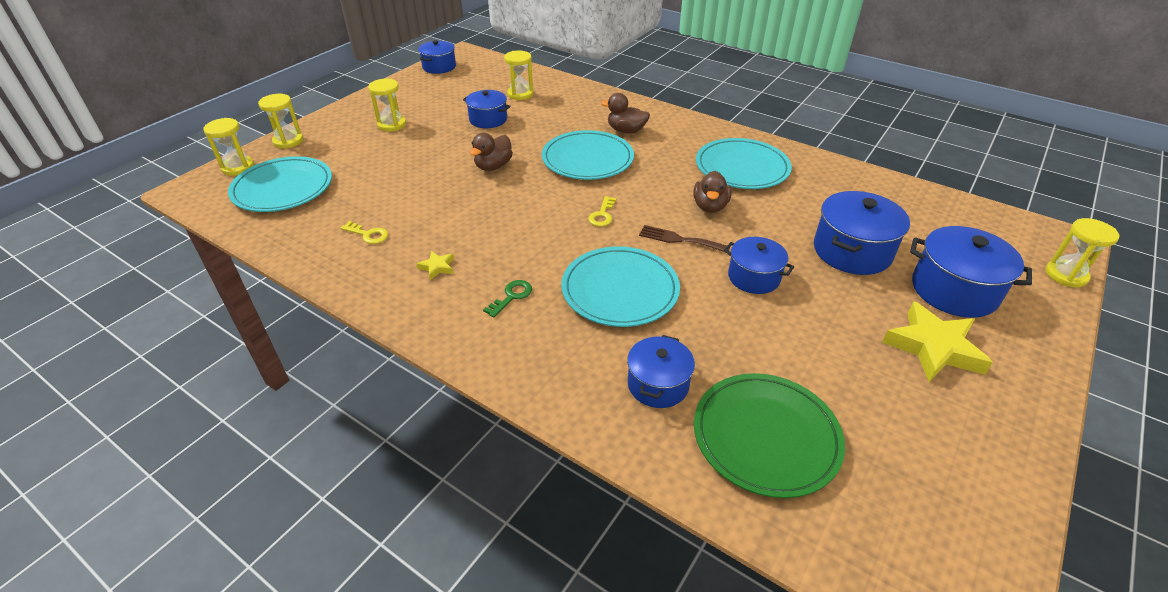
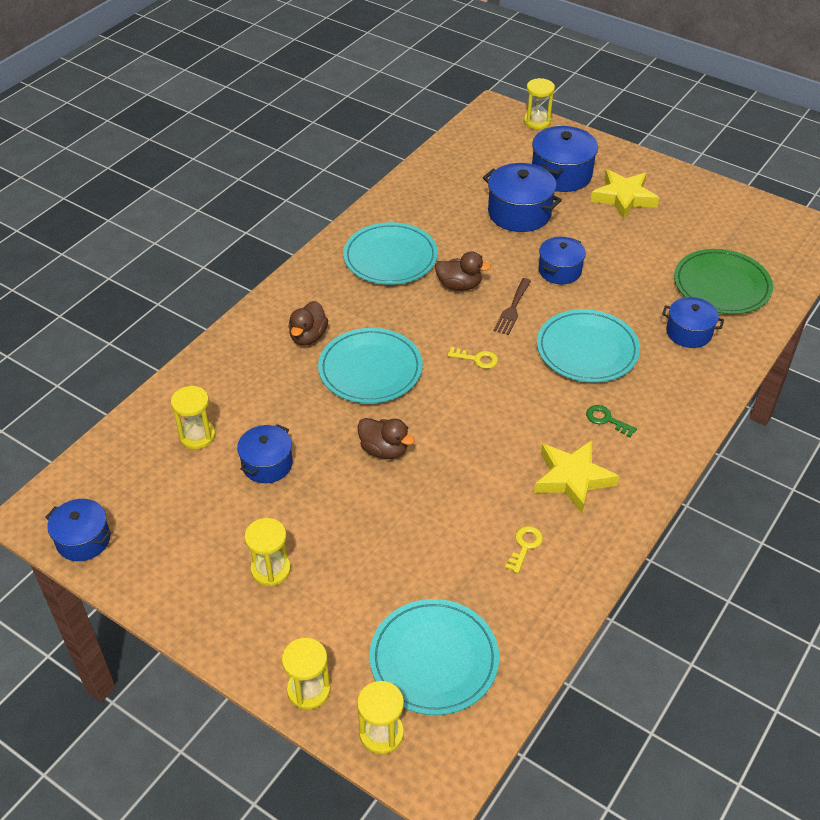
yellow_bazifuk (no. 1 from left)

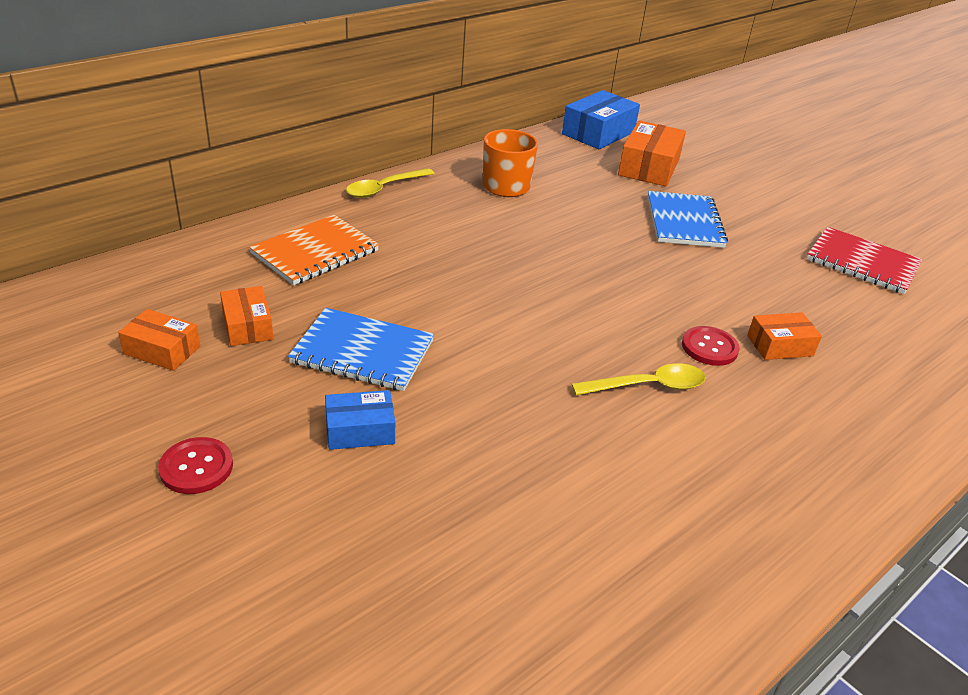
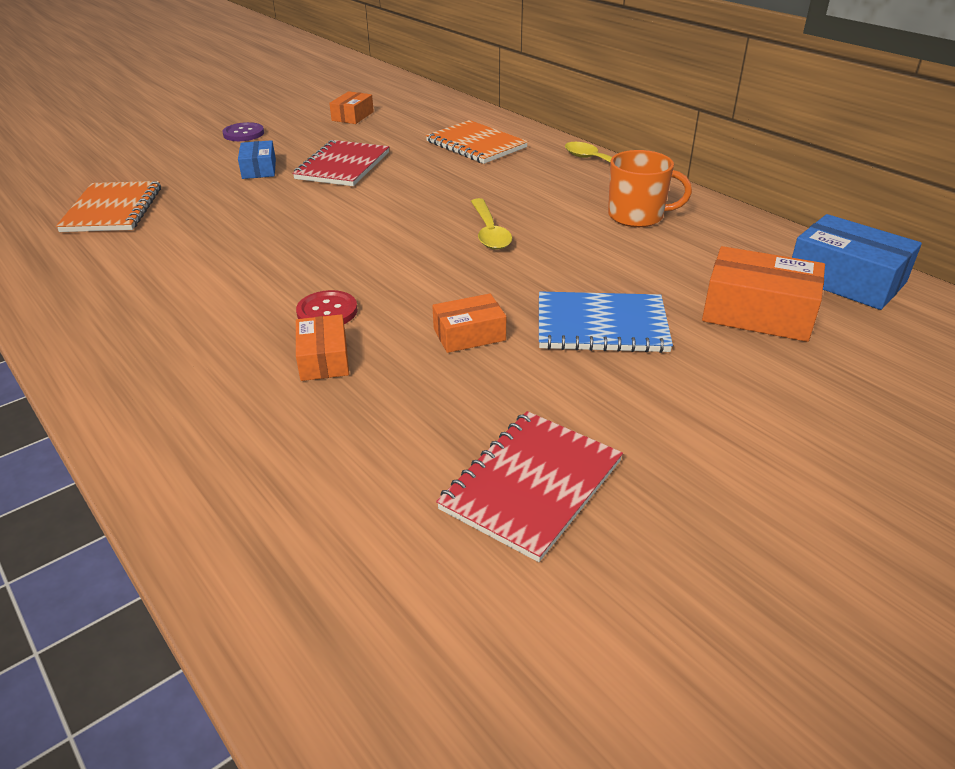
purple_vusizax
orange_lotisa (no. 3 from left)
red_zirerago (no. 1 from left)
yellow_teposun (no. 1 from left)
orange_zirerago (no. 1 from left)

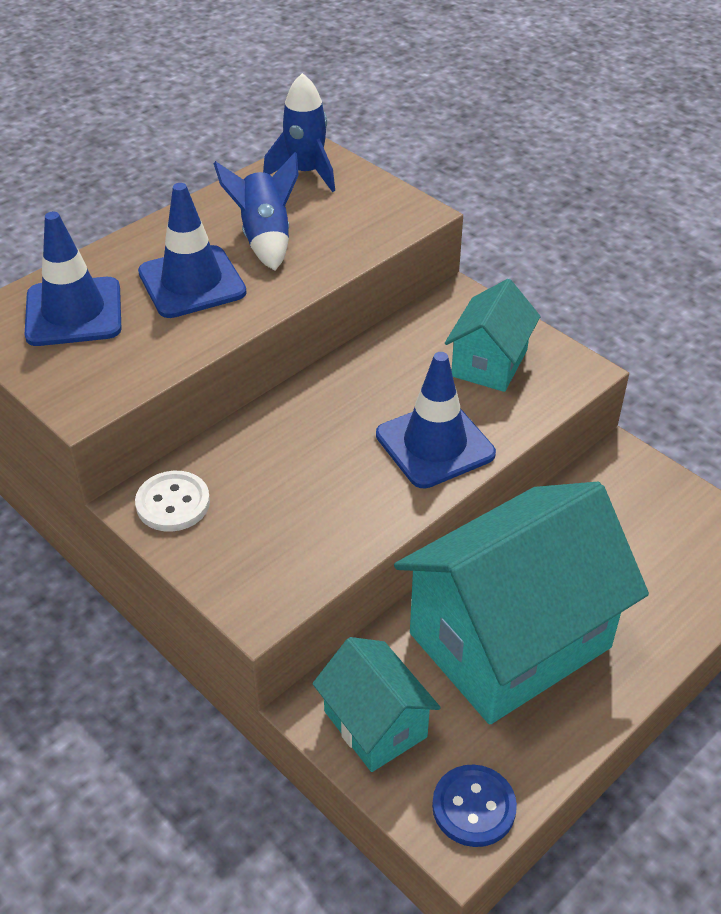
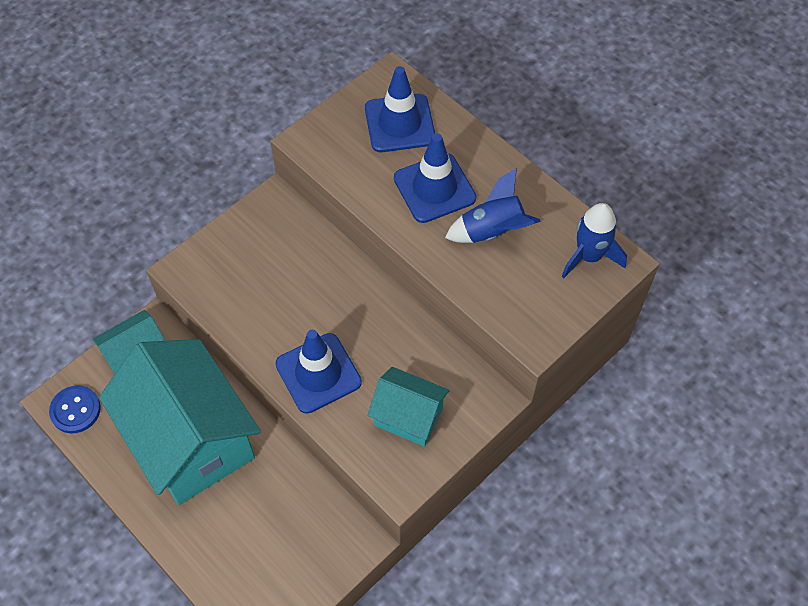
white_vusizax

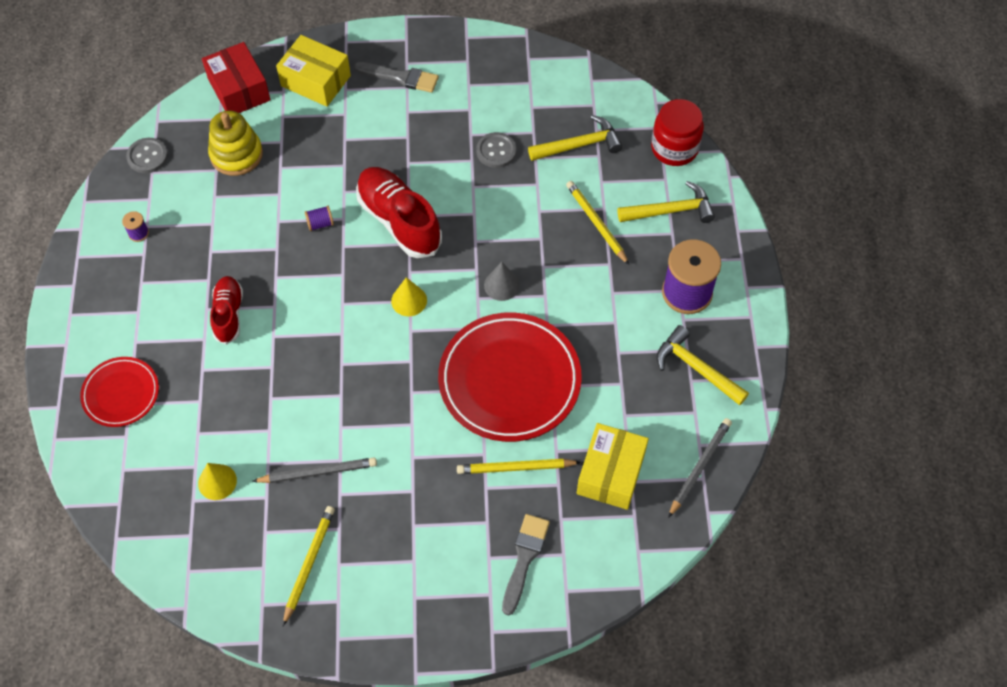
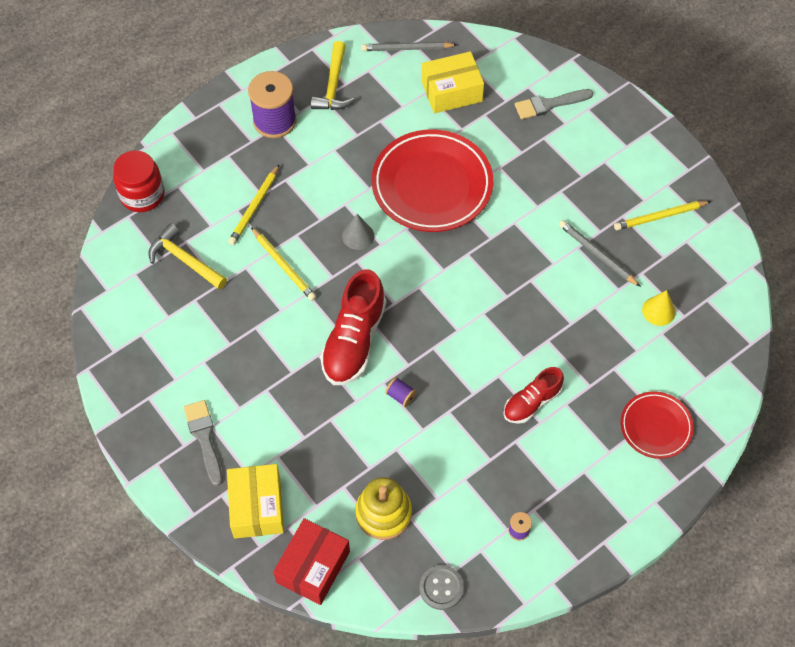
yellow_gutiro (no. 2 from left in the first image)
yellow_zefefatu (no. 2 from left)
grey_vusizax (no. 2 from left in the first image)
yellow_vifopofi (no. 2 from left in the first image)

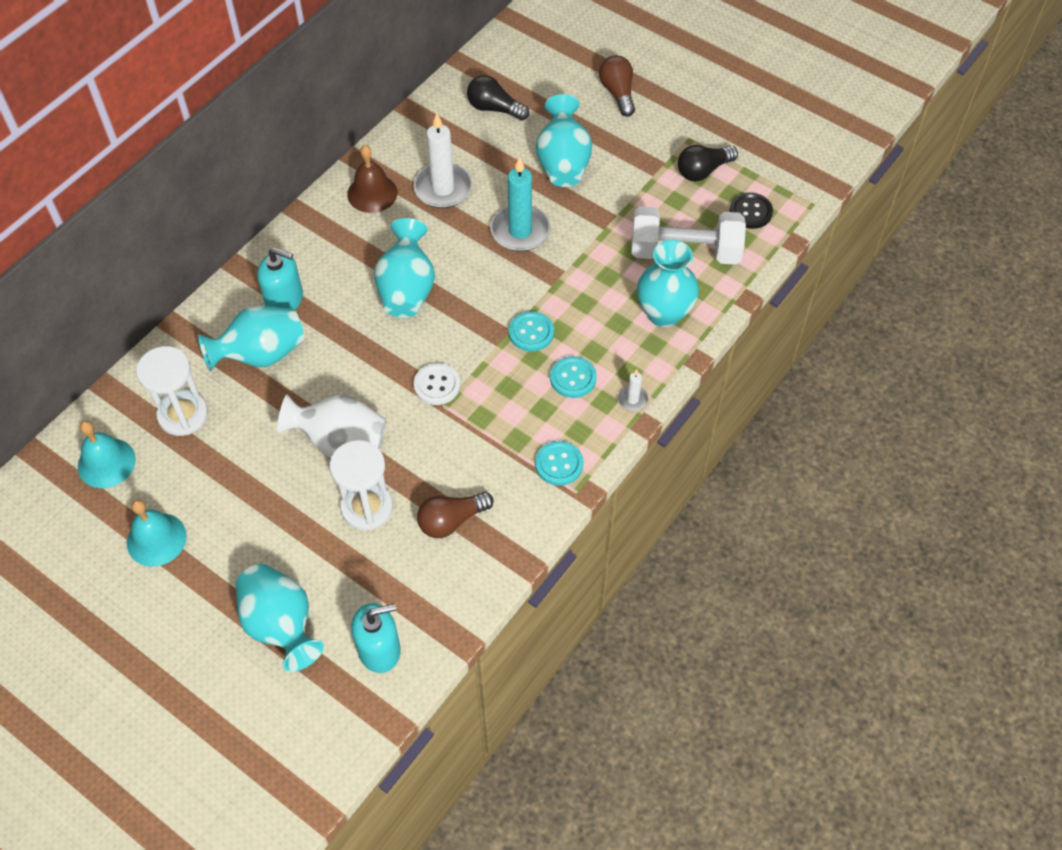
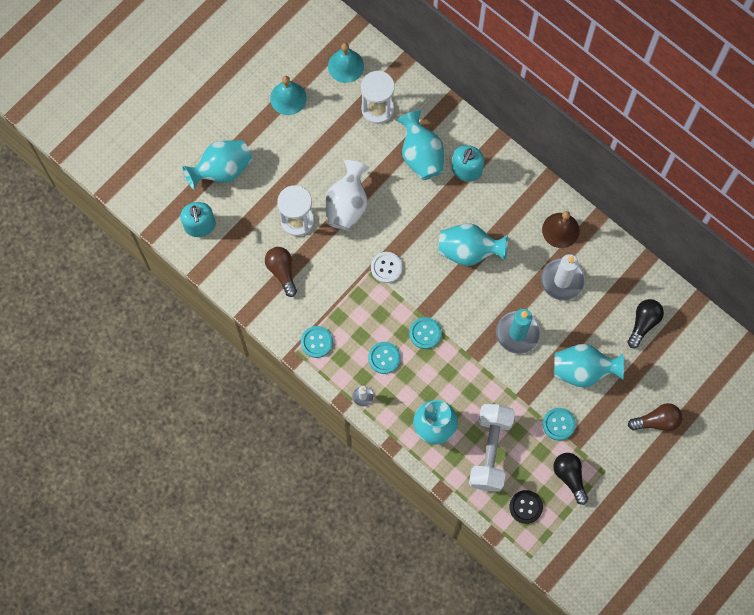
turquoise_vusizax (no. 4 from left)

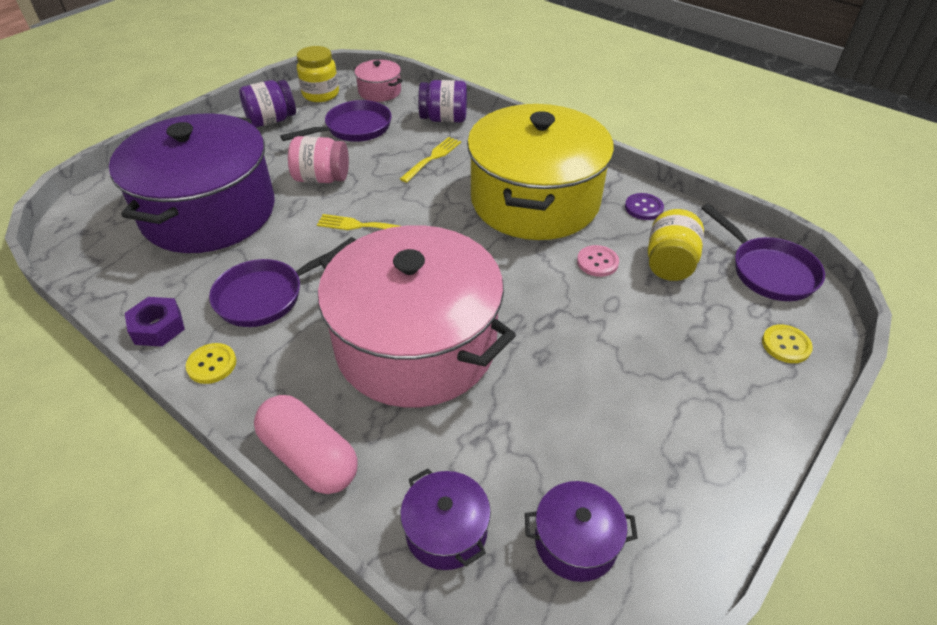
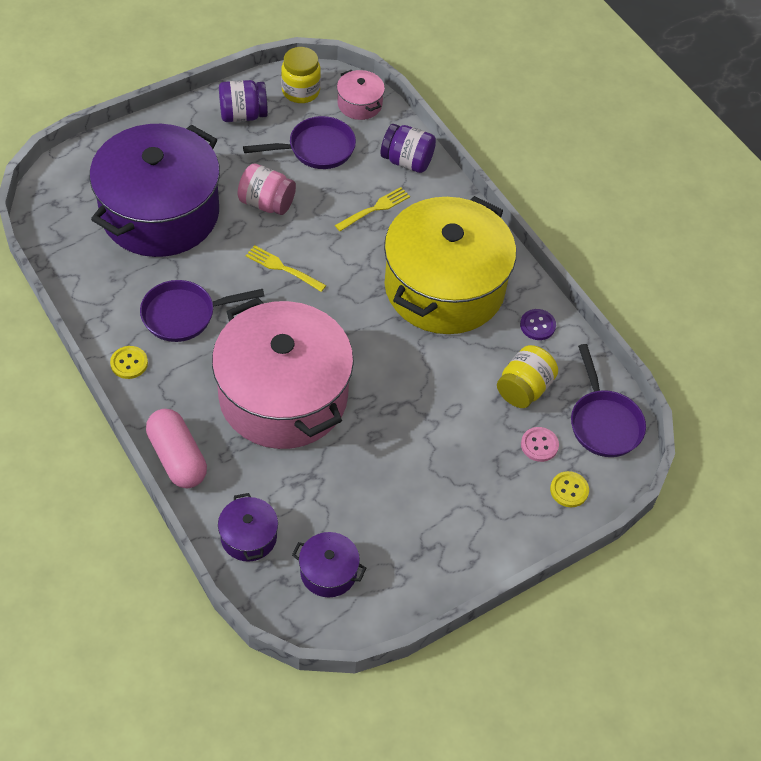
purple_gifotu
pink_vusizax

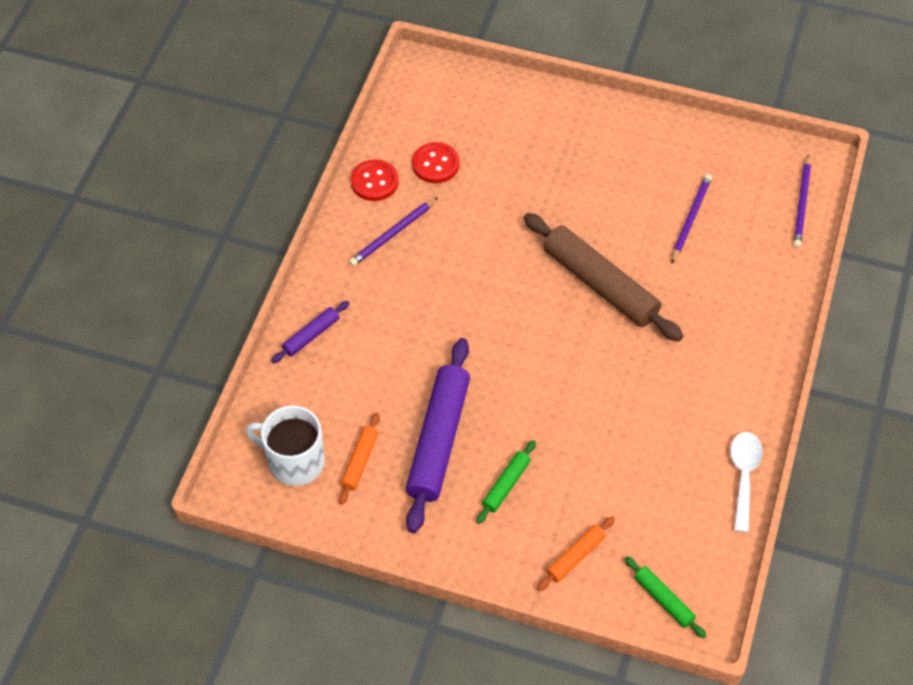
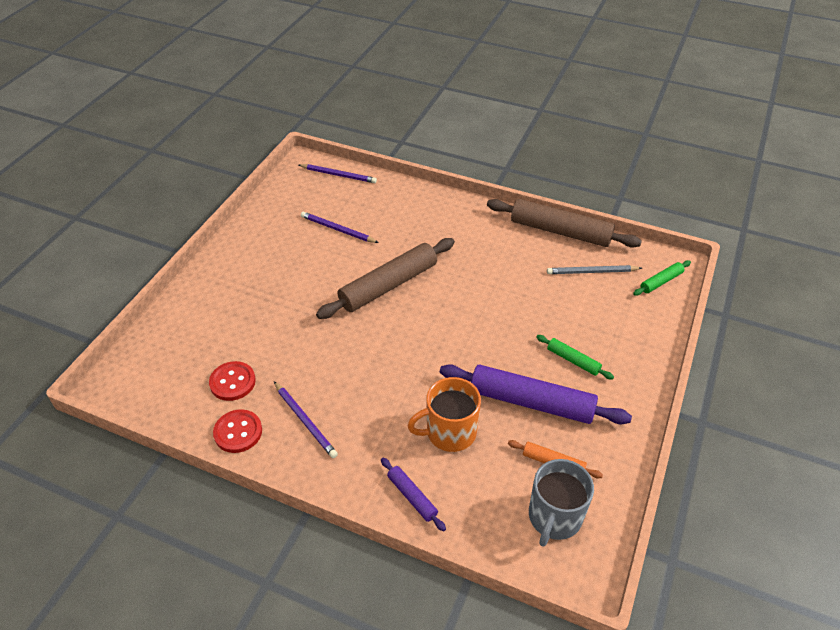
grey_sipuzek
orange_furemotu (no. 2 from left in the first image)
brown_furemotu (no. 2 from left)
orange_sipuzek
grey_zefefatu

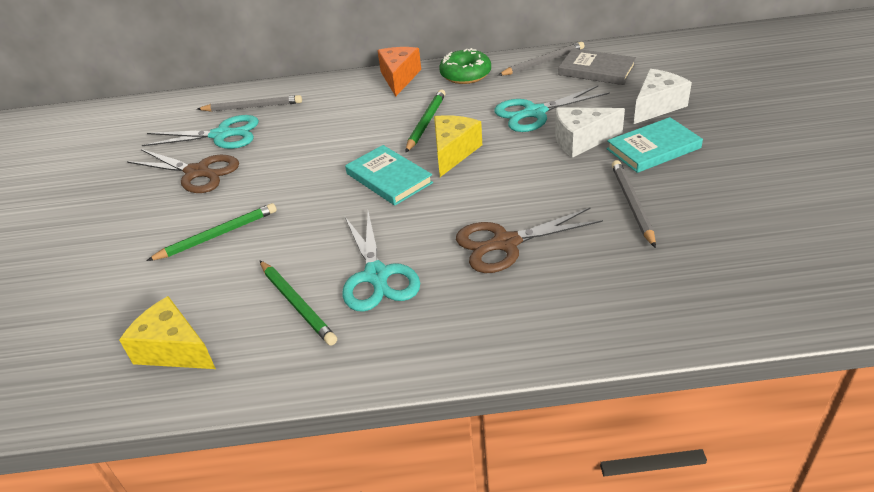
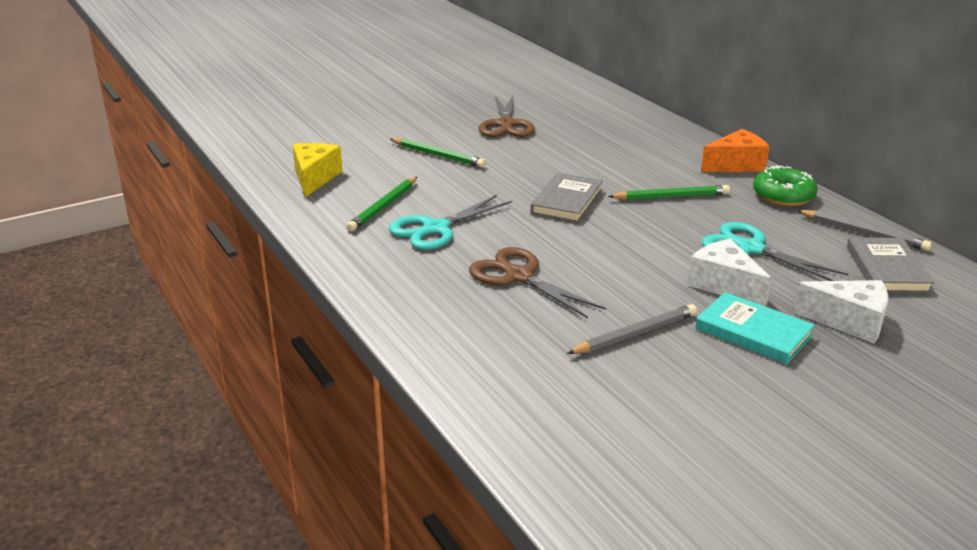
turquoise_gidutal (no. 1 from left in the first image)
grey_zefefatu (no. 1 from left in the first image)
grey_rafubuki (no. 1 from left)
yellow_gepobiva (no. 2 from left in the first image)

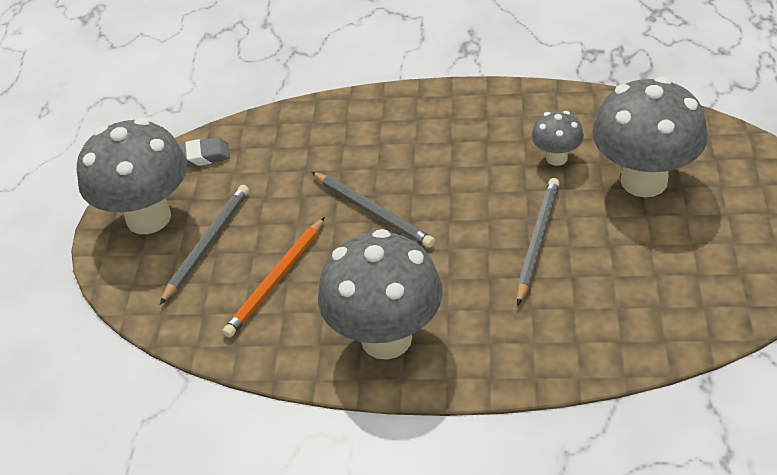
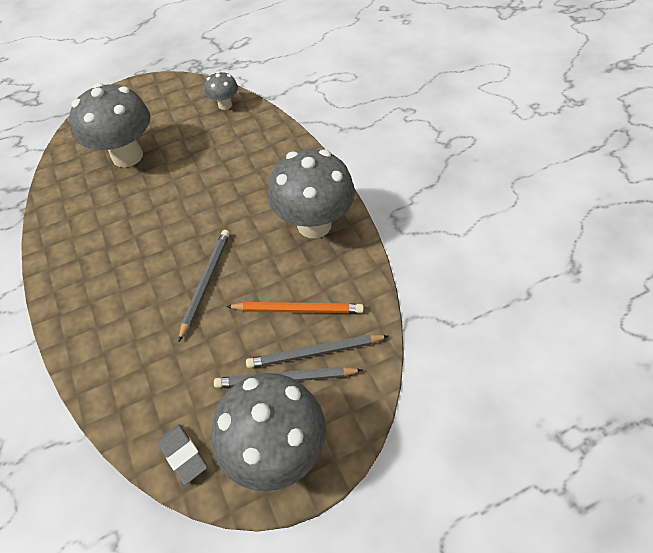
grey_zefefatu (no. 3 from left)
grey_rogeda (no. 2 from left)

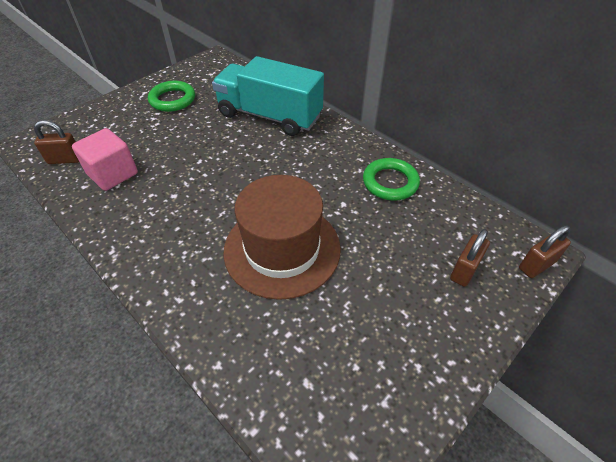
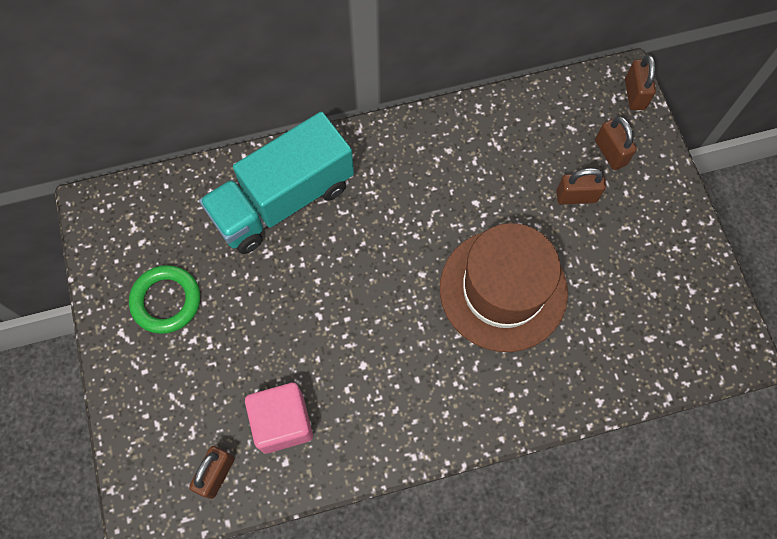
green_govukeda (no. 2 from left in the first image)
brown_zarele (no. 2 from left)

